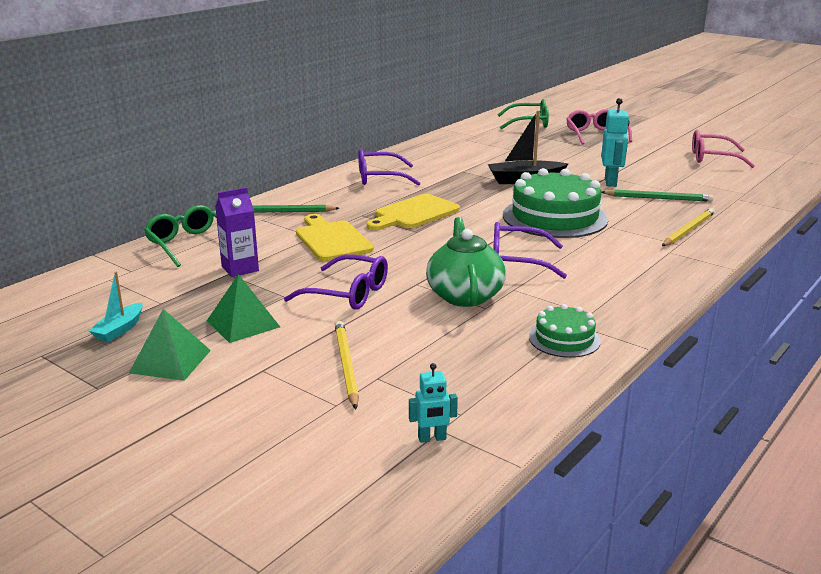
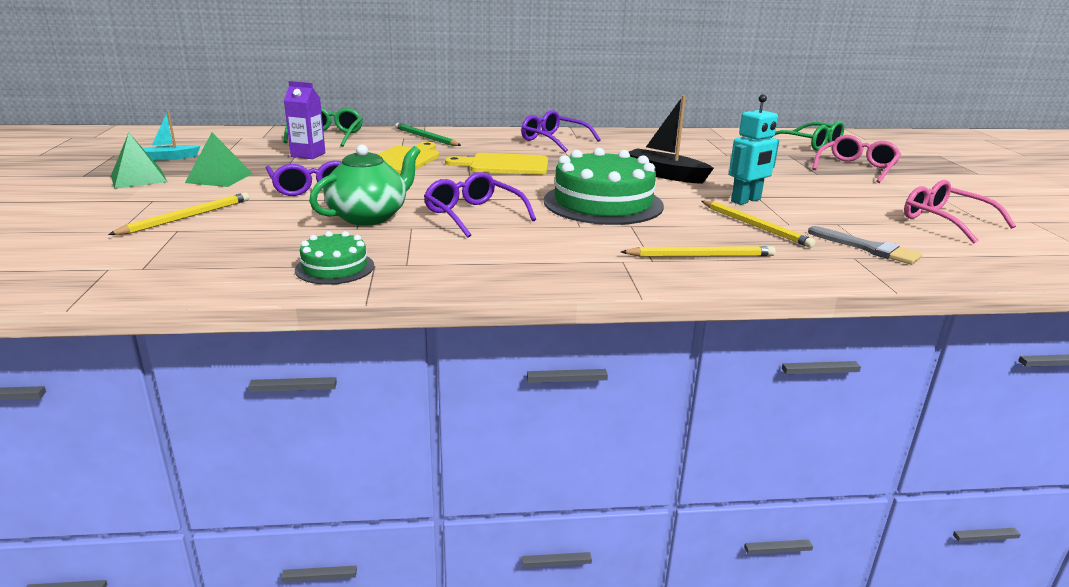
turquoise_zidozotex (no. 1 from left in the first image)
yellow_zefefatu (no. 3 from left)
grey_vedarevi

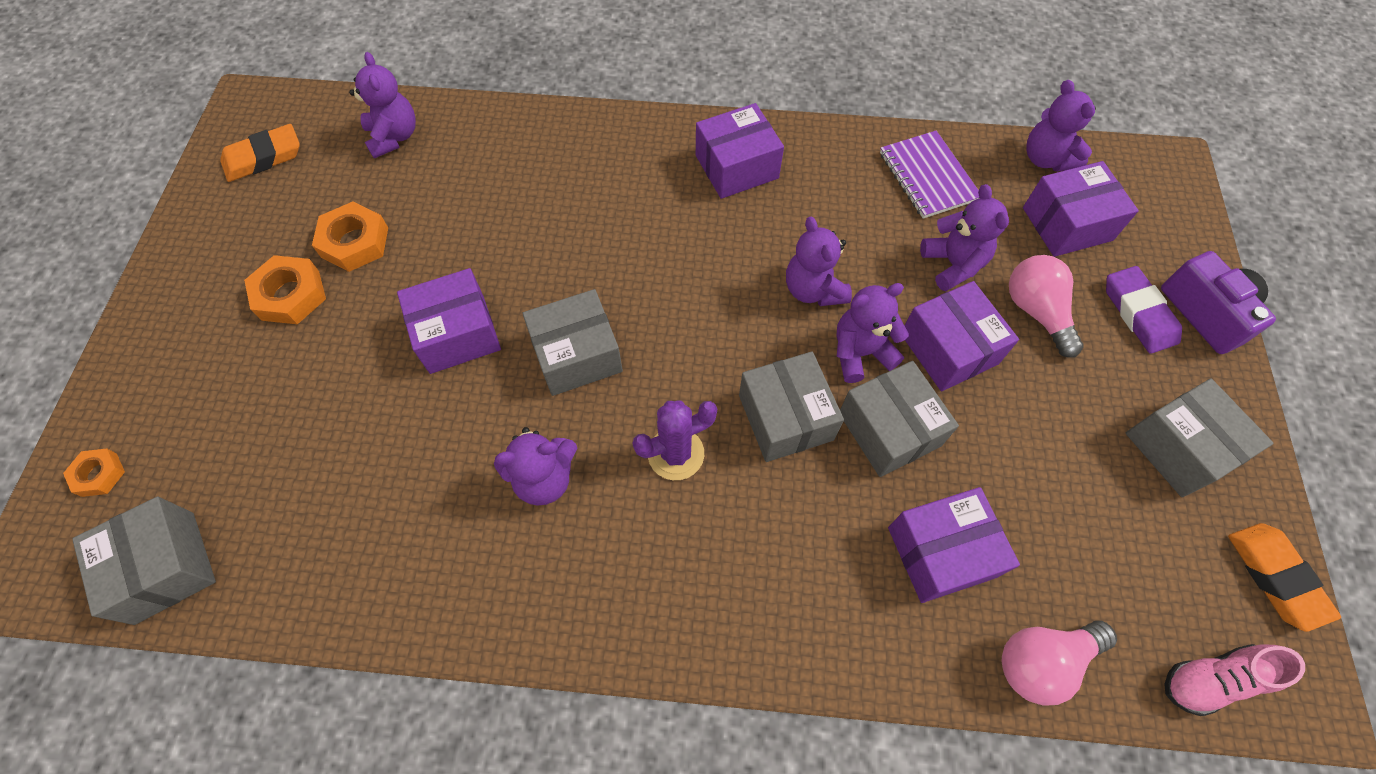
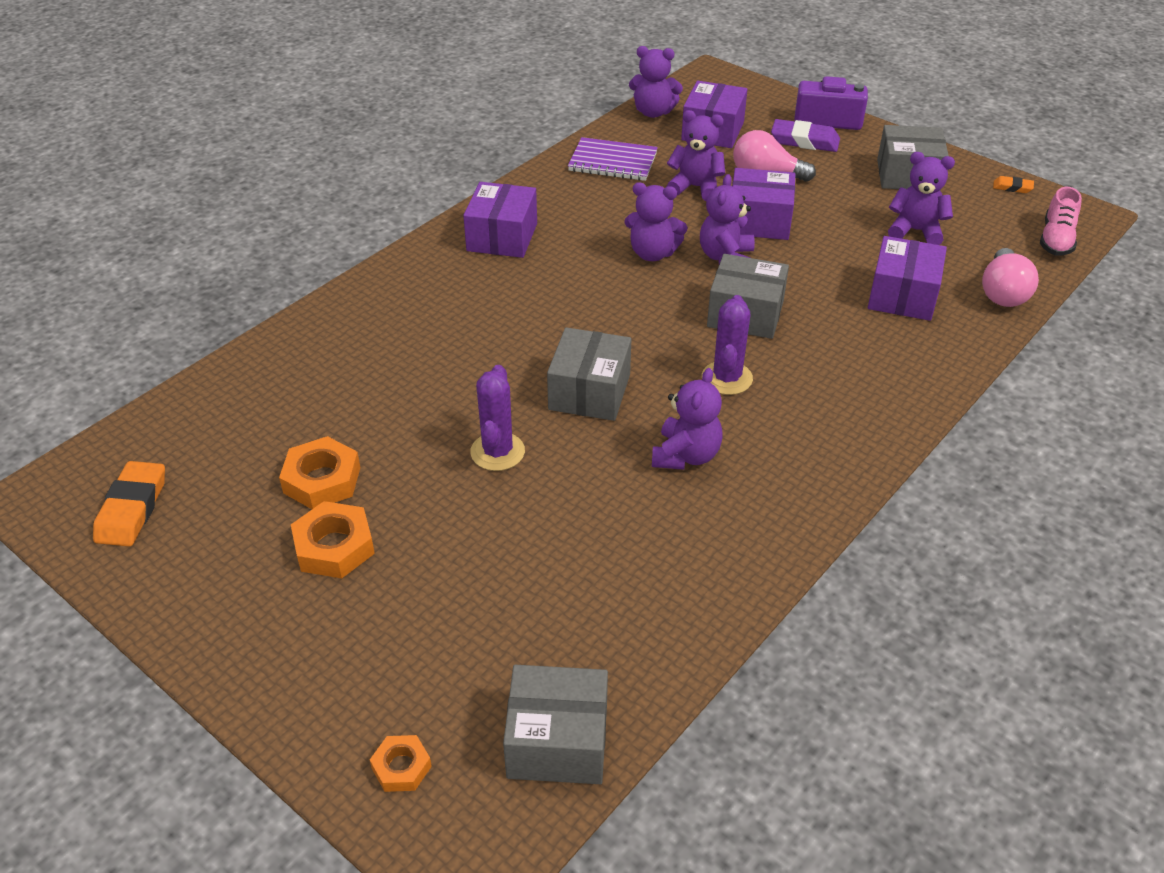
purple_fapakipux (no. 6 from left)
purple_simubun (no. 1 from left)
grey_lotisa (no. 4 from left in the first image)
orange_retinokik (no. 2 from left)

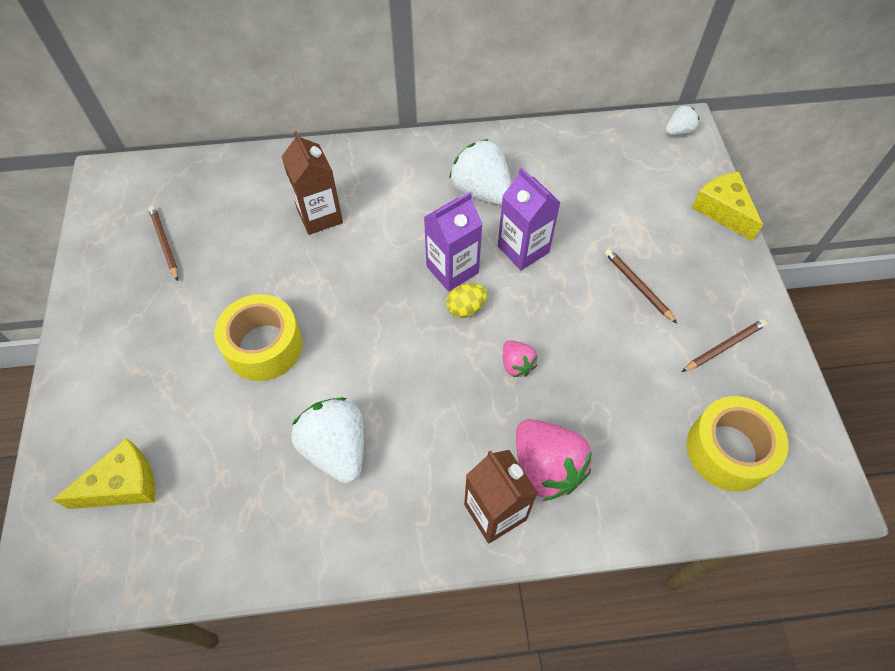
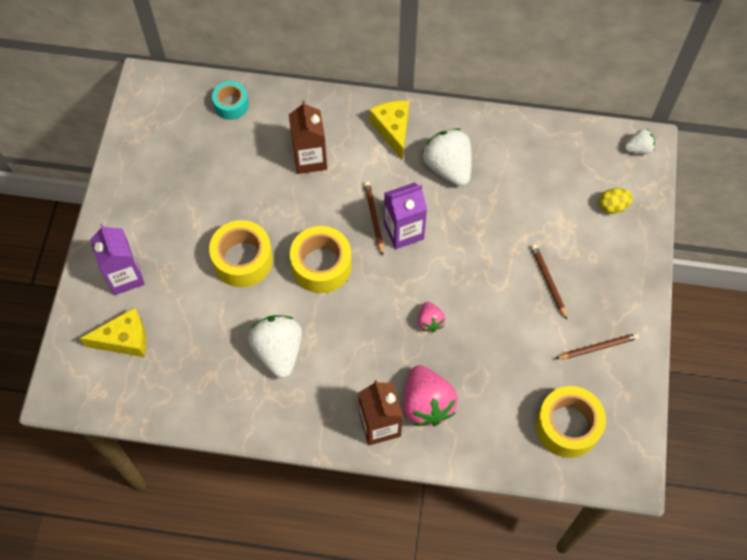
brown_zefefatu (no. 1 from left)
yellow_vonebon
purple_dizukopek (no. 1 from left)
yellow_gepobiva (no. 2 from left)
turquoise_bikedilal
yellow_bikedilal (no. 2 from left)

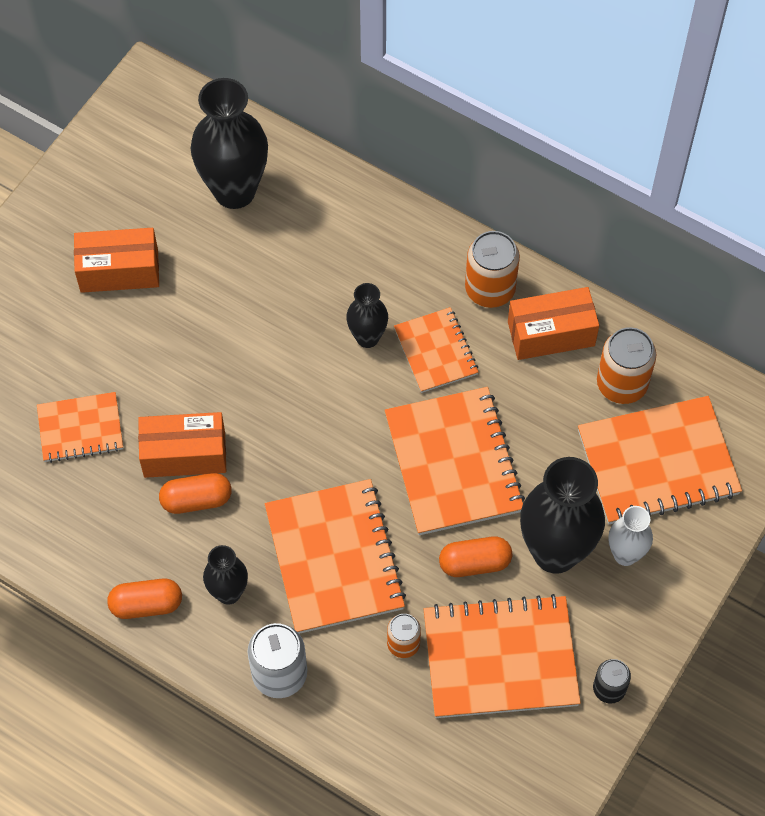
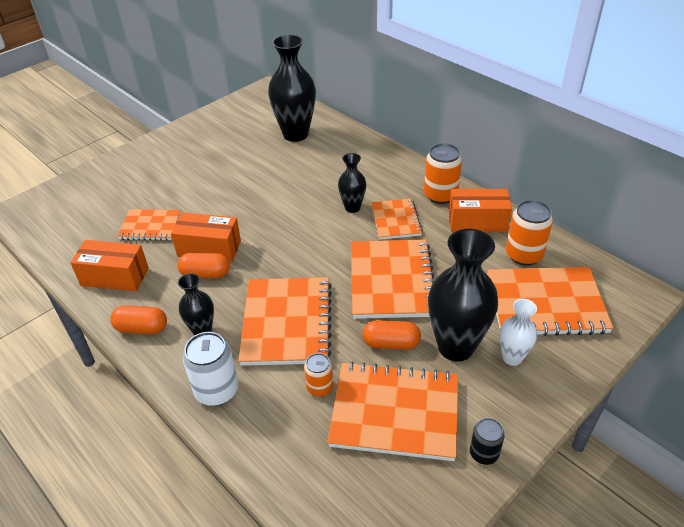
orange_lotisa (no. 1 from left)

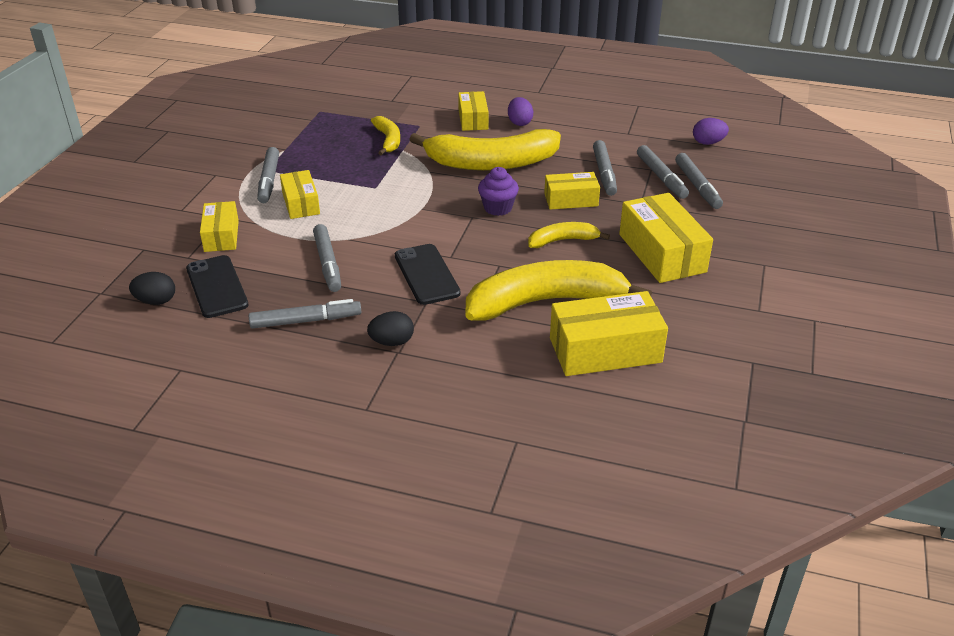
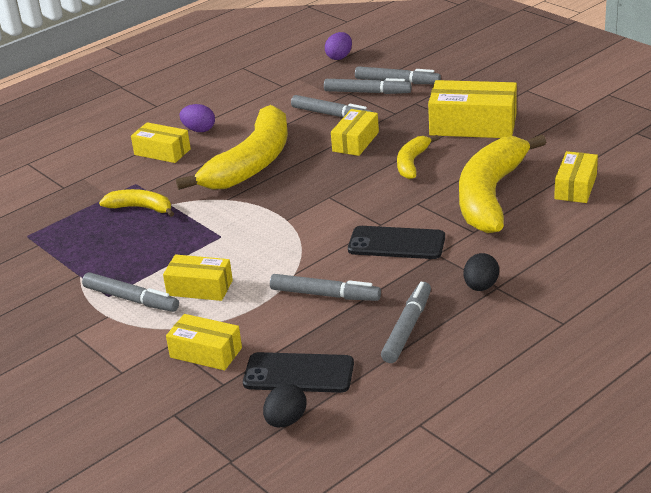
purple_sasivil
yellow_lotisa (no. 6 from left)

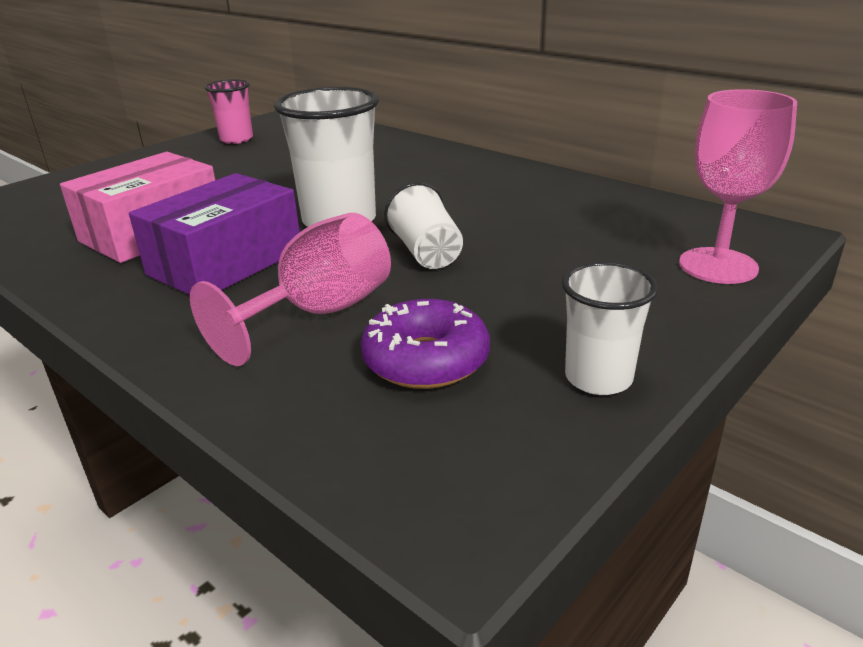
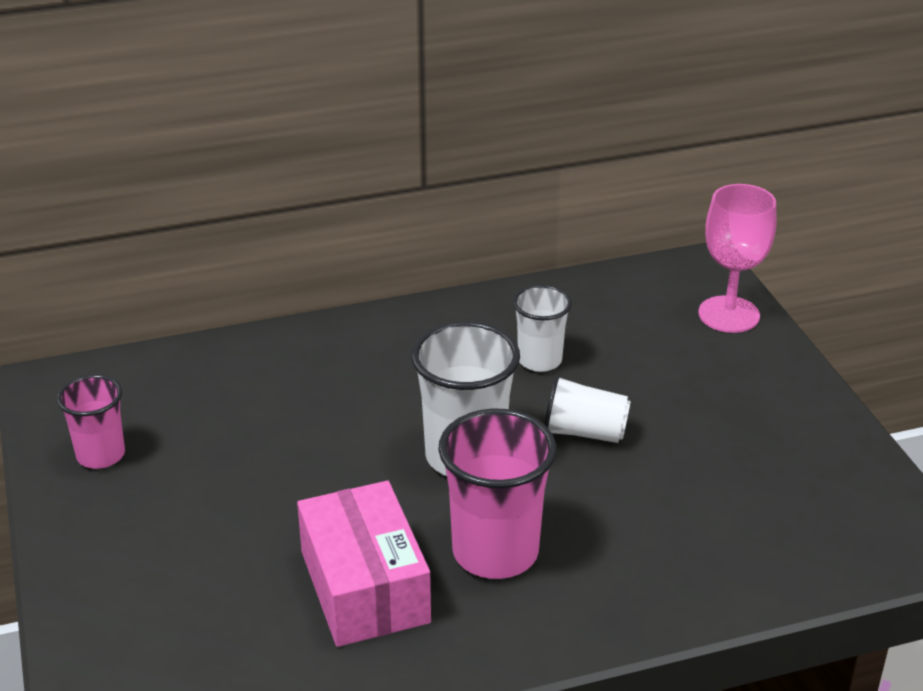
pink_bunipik (no. 2 from left)
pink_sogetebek (no. 1 from left in the first image)
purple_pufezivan
white_bunipik (no. 2 from left)

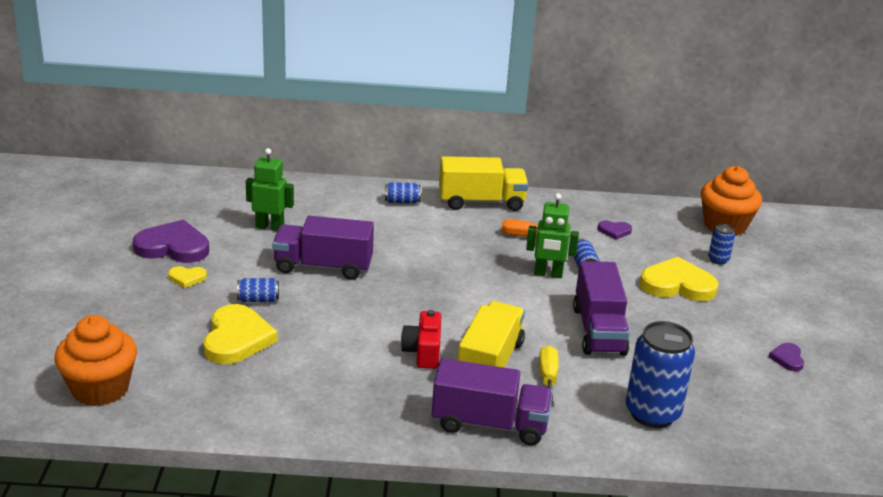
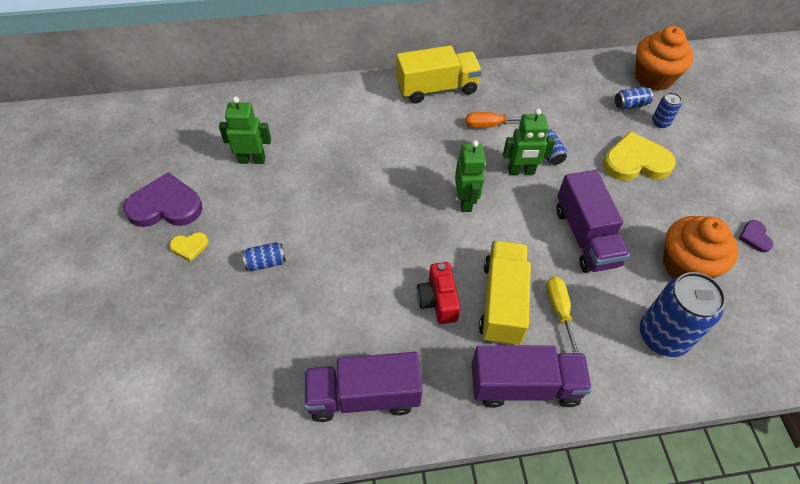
orange_sasivil (no. 2 from left)
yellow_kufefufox (no. 2 from left in the first image)
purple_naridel (no. 1 from left)
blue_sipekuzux (no. 3 from left)
purple_kufefufox (no. 2 from left in the first image)
green_zidozotex (no. 2 from left)

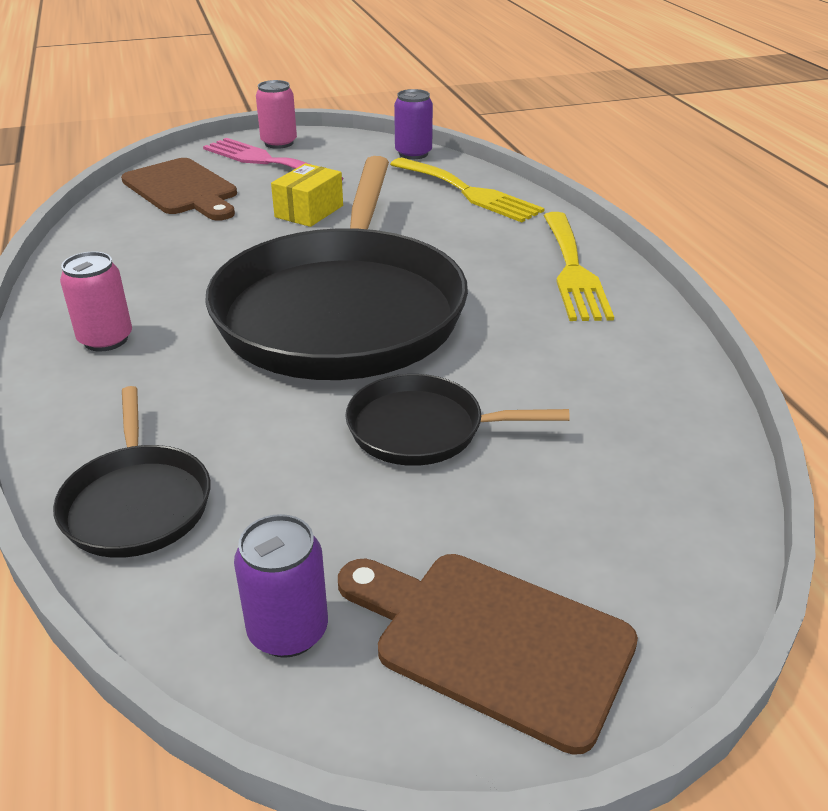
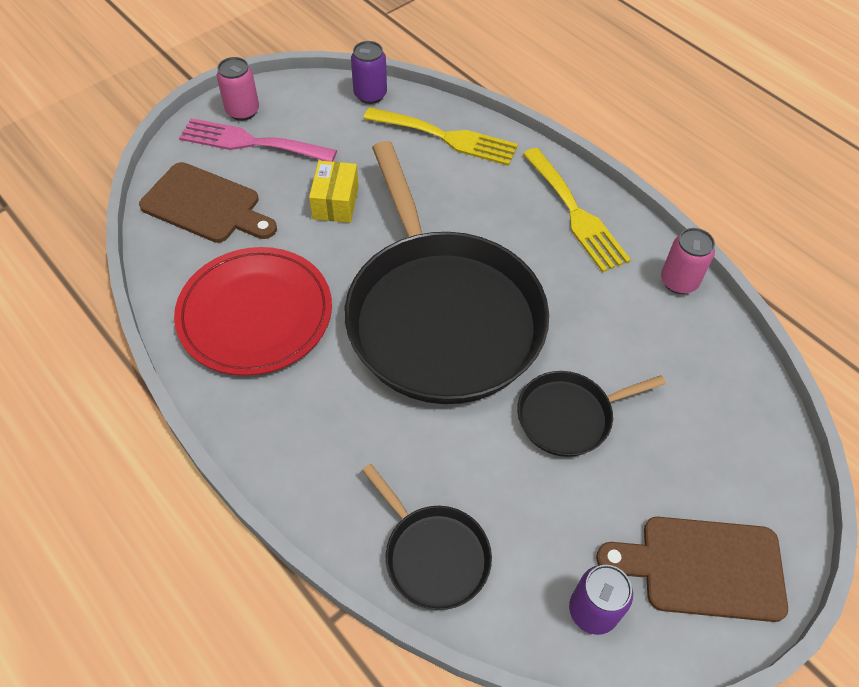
pink_sipekuzux (no. 2 from left)
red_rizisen

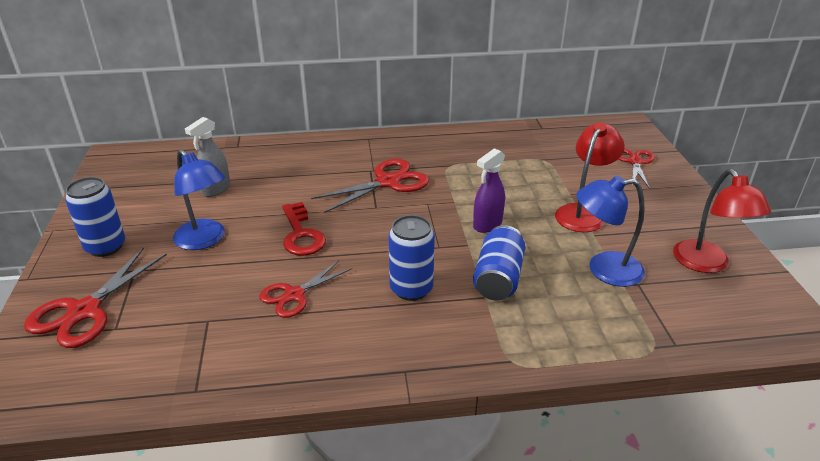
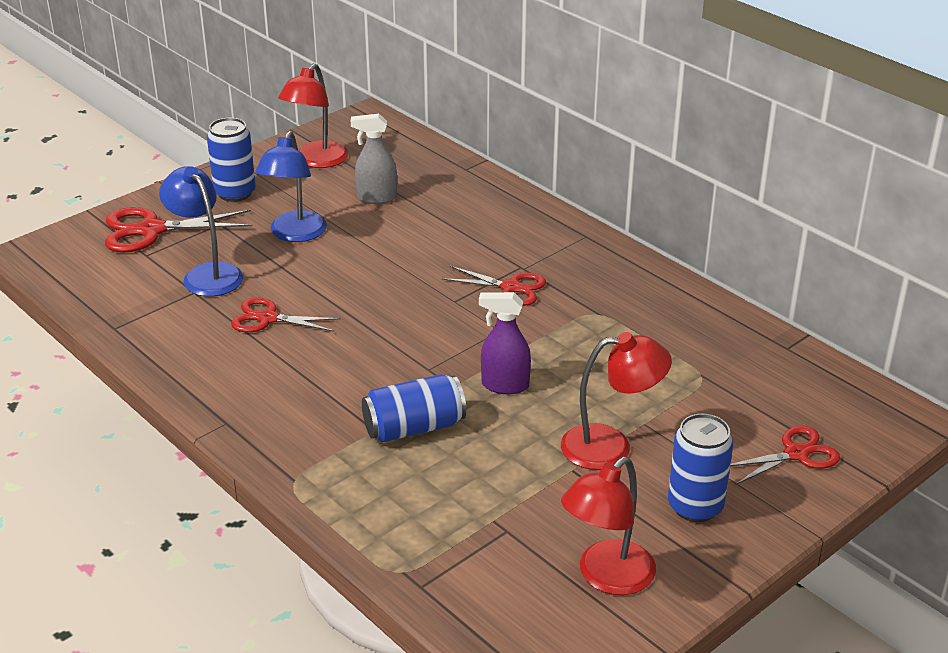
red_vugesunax
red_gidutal (no. 3 from left)
blue_sipekuzux (no. 3 from left)
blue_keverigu (no. 1 from left)
red_keverigu (no. 1 from left)

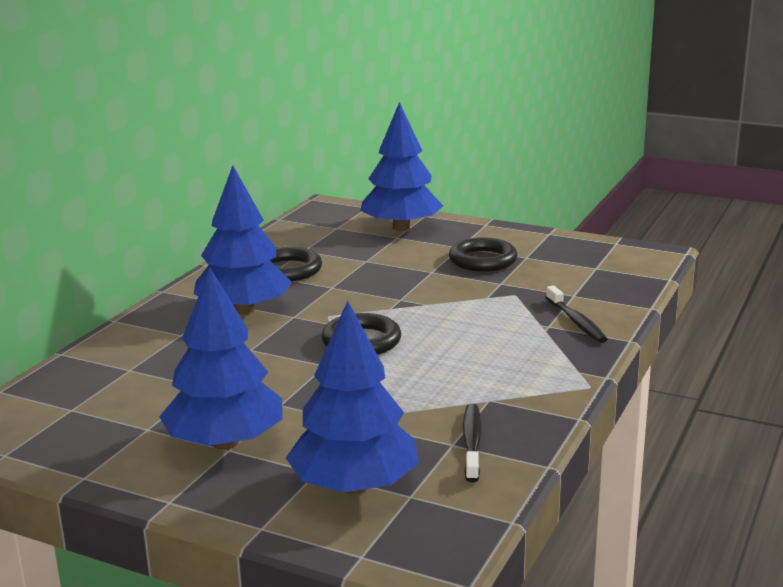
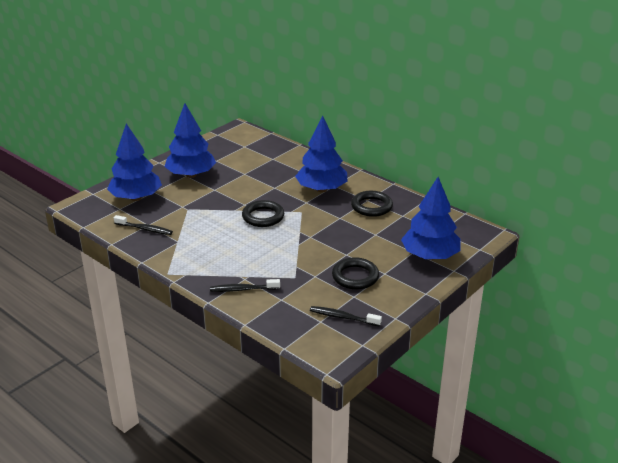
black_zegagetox (no. 3 from left)

